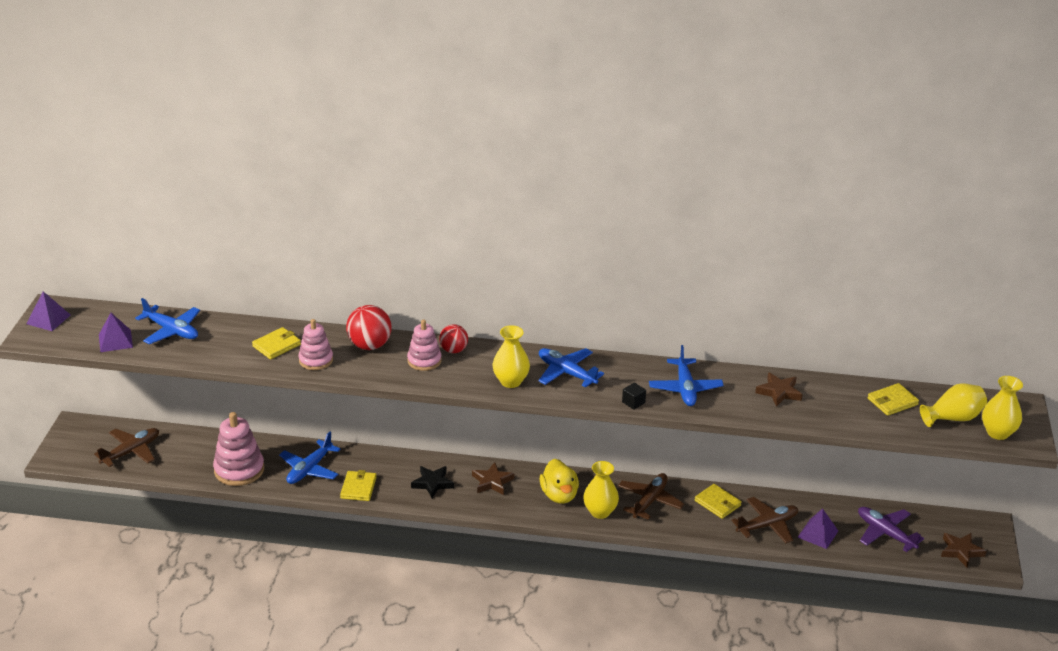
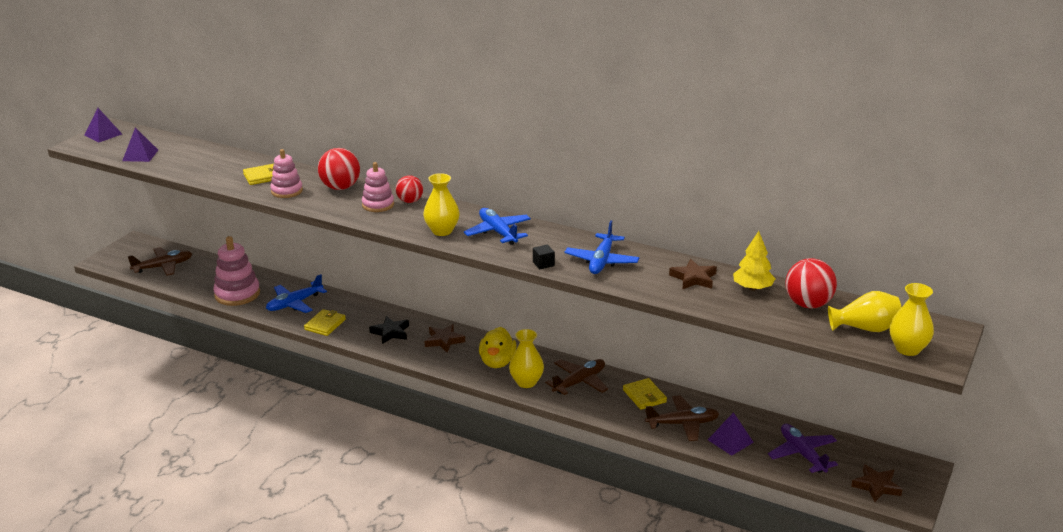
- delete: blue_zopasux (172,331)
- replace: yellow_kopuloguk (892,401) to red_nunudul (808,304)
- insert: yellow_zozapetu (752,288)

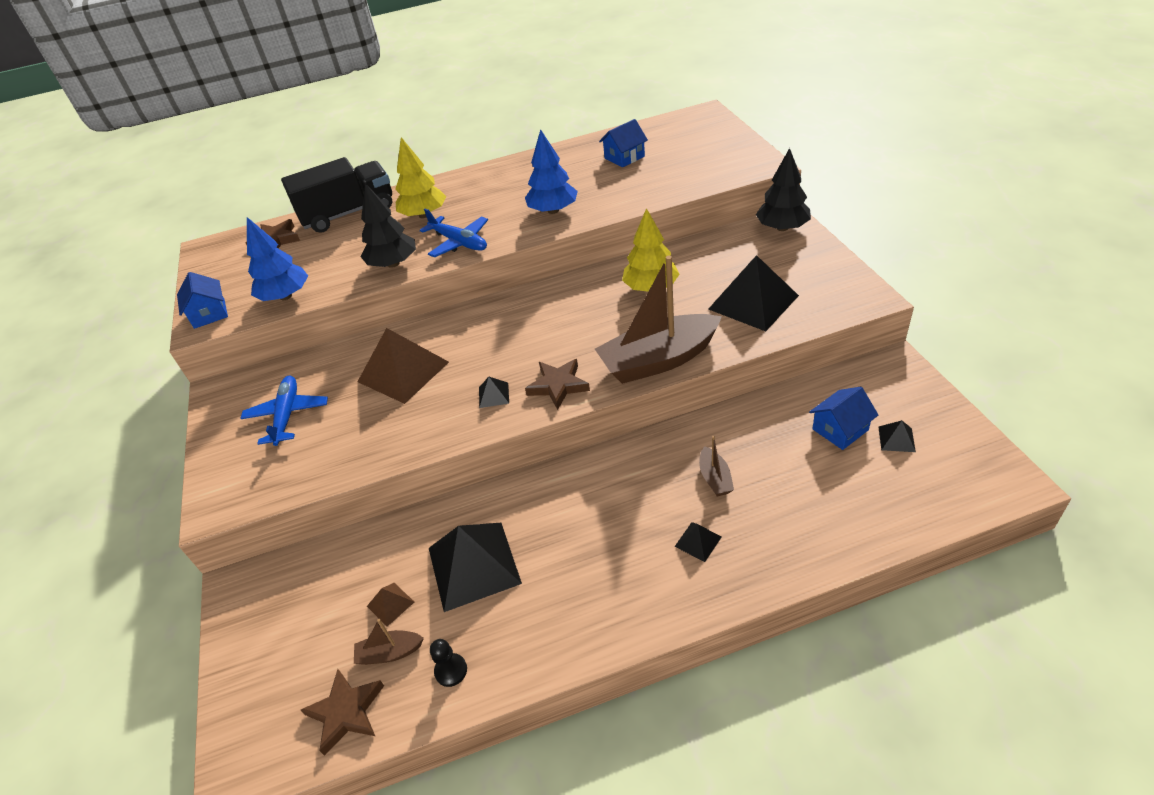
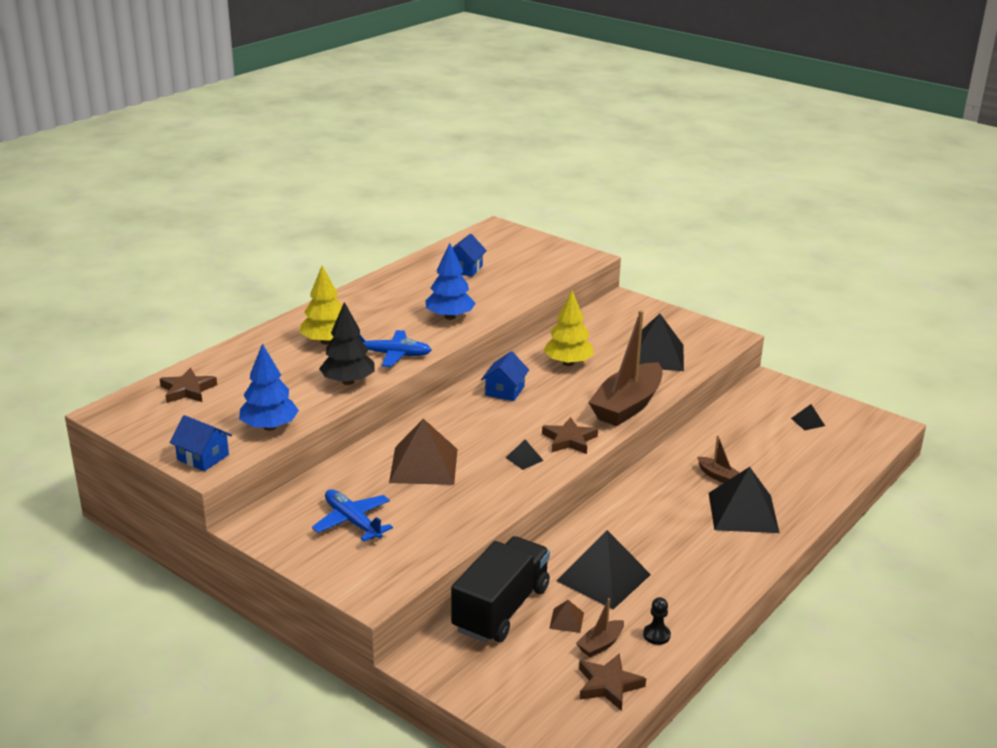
- move: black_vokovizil (348,213) to (501,609)
- resize: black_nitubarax (698,541) = (743,512) x2.32
- delete: black_zozapetu (782,228)
- move: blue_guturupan (840,429) to (505,391)

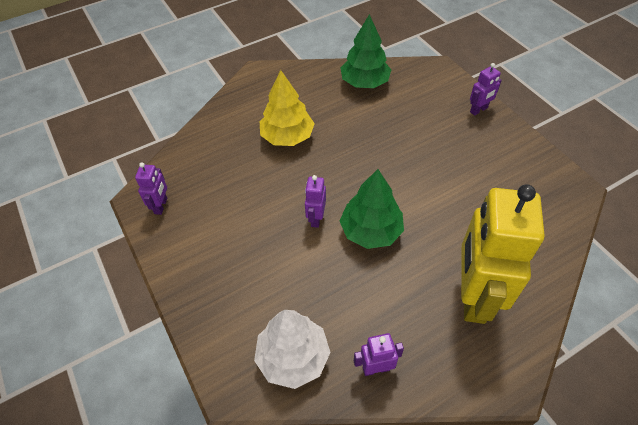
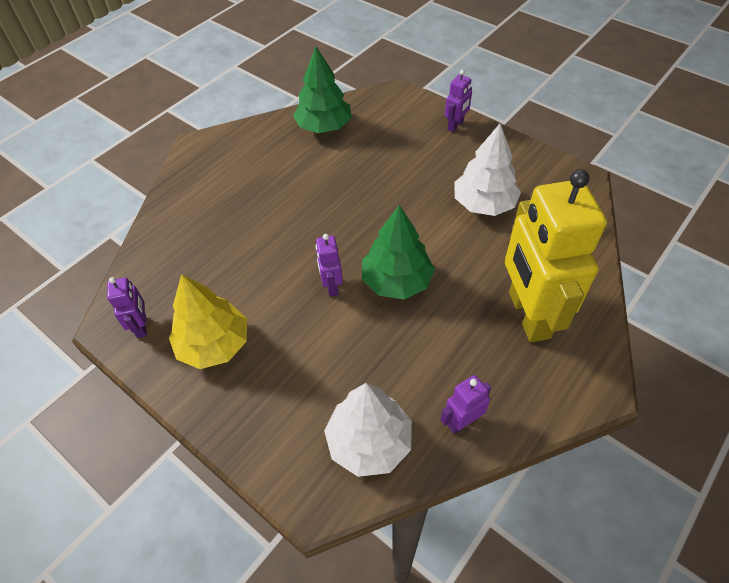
- move: yellow_zozapetu (287,136) to (214,344)
- insert: white_zozapetu (484,204)

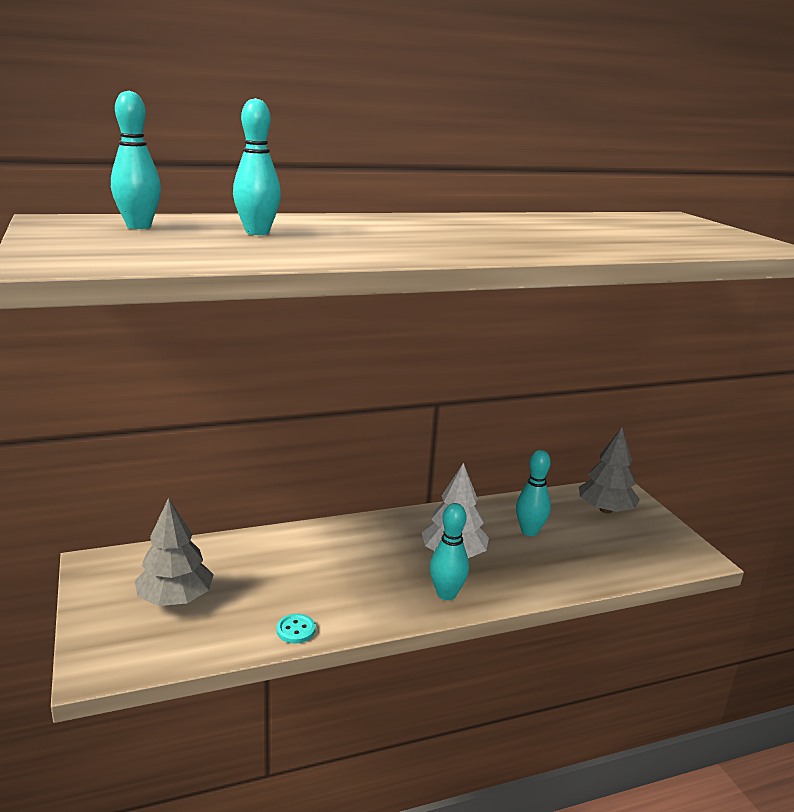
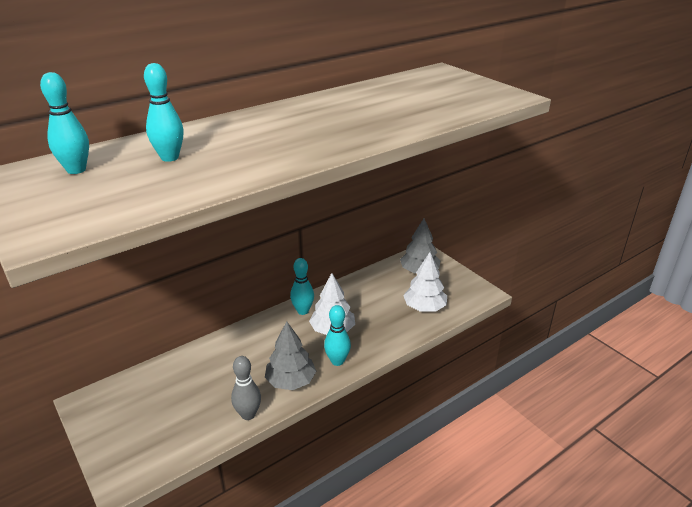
- move: grey_zozapetu (175,599) to (291,381)
- replace: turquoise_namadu (296,630) to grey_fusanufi (248,414)
- move: turquoise_fusanufi (529,531) to (303,311)
- insert: white_zozapetu (424,307)

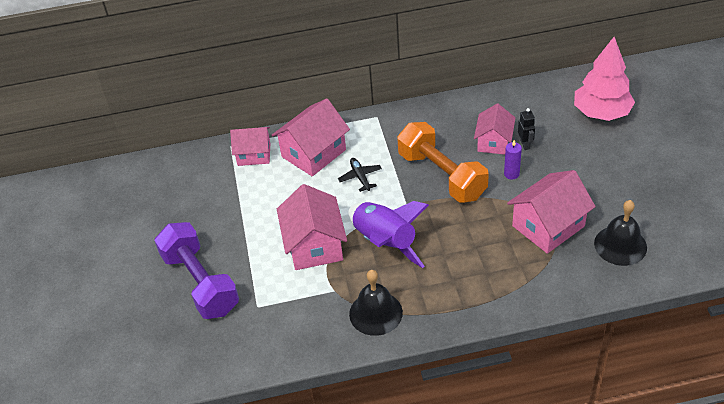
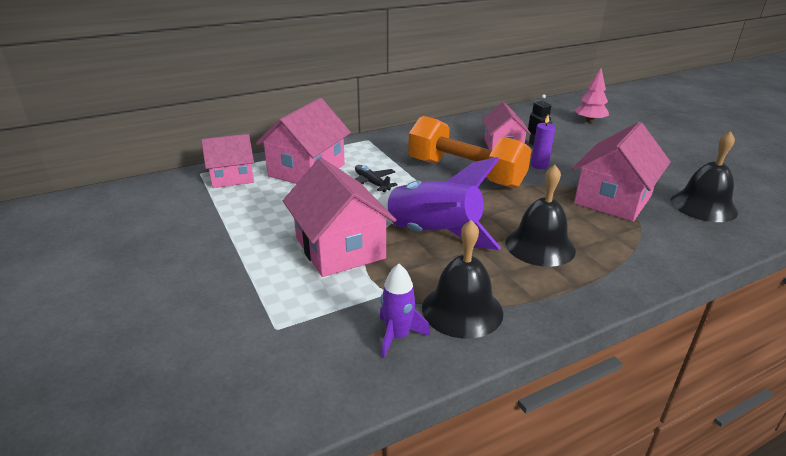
- delete: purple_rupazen (200,283)
- resize: pink_zozapetu (601,113) = (589,121) x0.56
- insert: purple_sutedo (397,336)
- insert: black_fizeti (540,246)

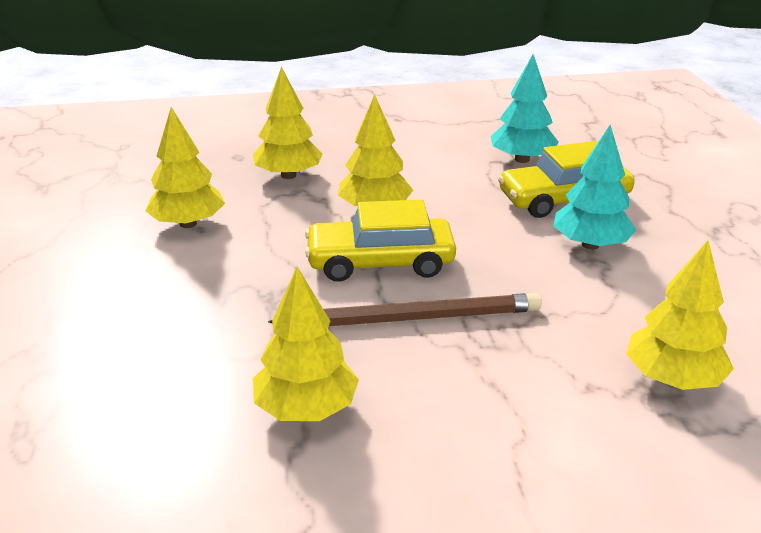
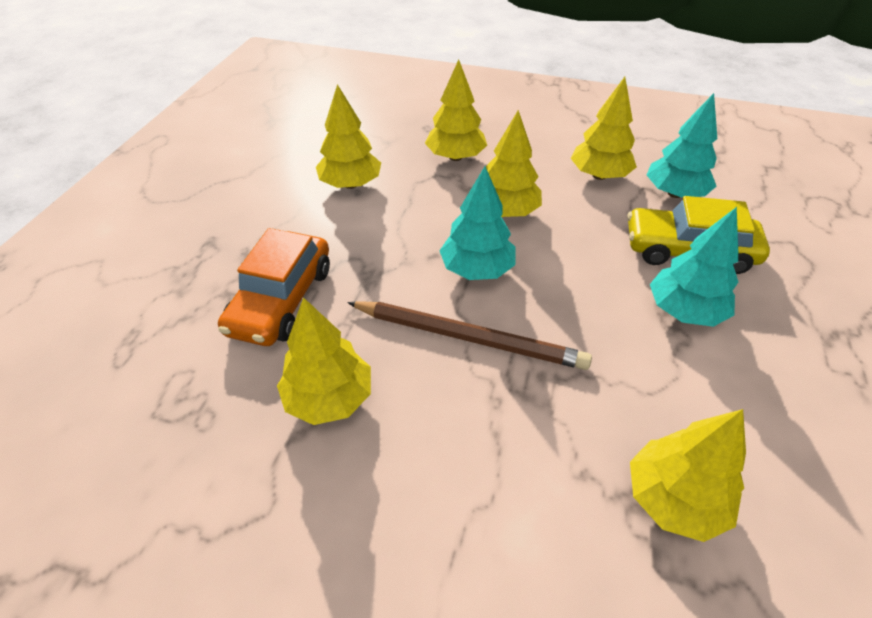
- replace: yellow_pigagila (380,262) to turquoise_zozapetu (477,269)
- insert: orange_pigagila (281,300)
- insert: yellow_zozapetu (599,175)

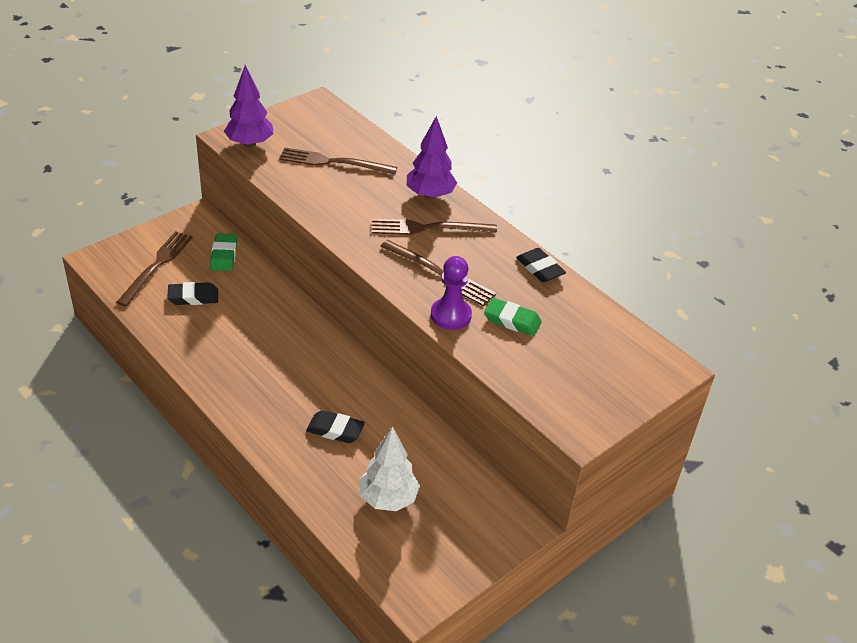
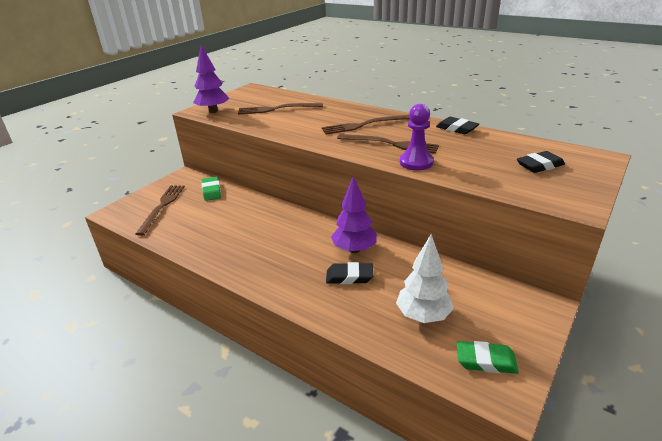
- move: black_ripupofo (193,297) to (539,165)
- move: purple_zozapetu (430,195) to (354,249)
- move: green_ripupofo (512,320) to (485,361)

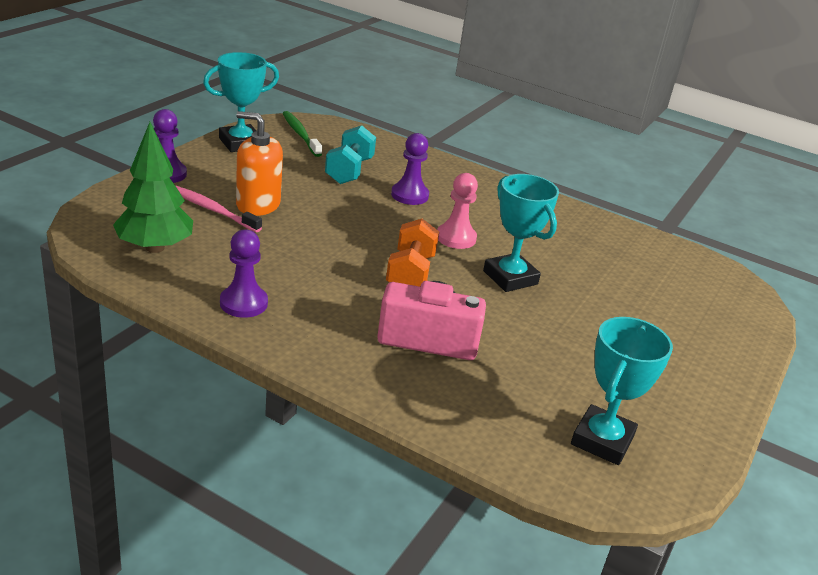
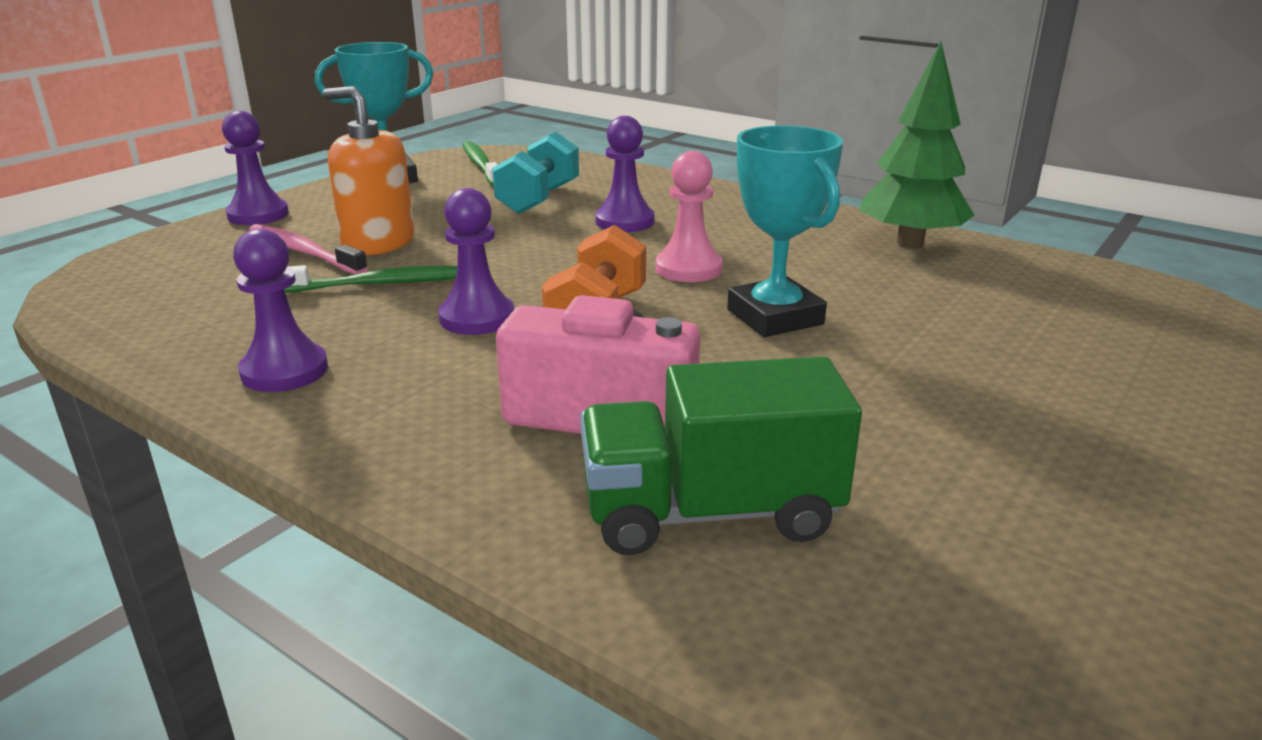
- move: green_zozapetu (155,247) to (910,243)
- delete: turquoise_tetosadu (602,440)
- insert: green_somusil (381,284)
- insert: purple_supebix (477,318)
- insert: green_vokovizil (710,513)

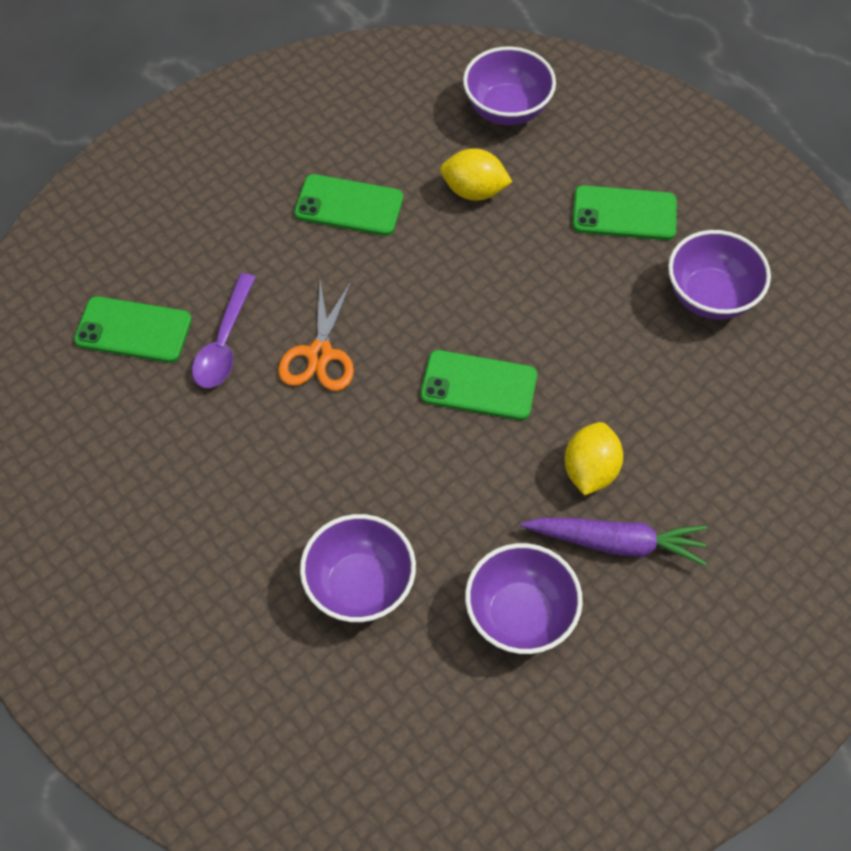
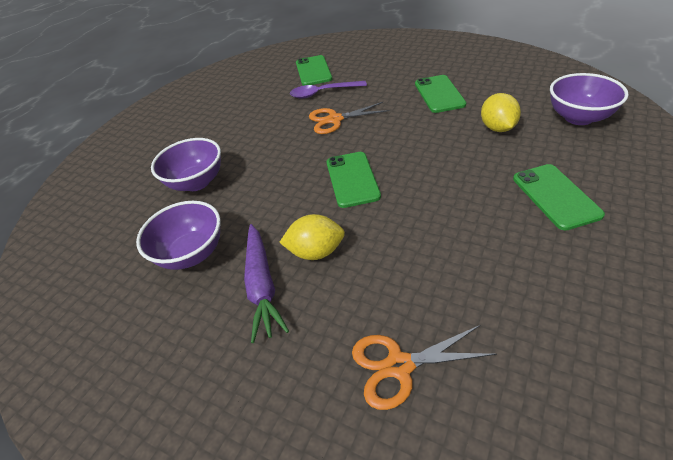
- delete: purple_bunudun (710,296)
- insert: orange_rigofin (399,365)

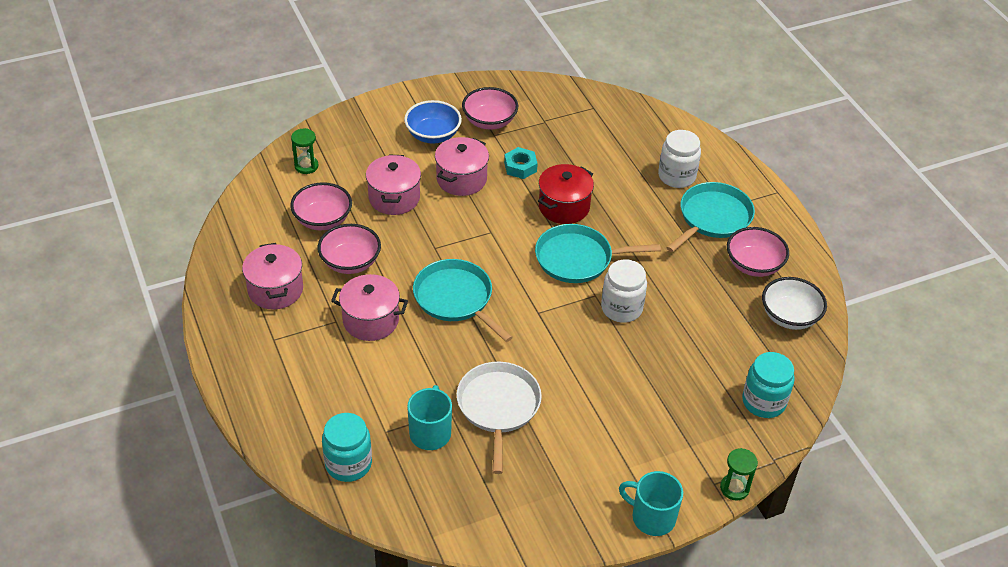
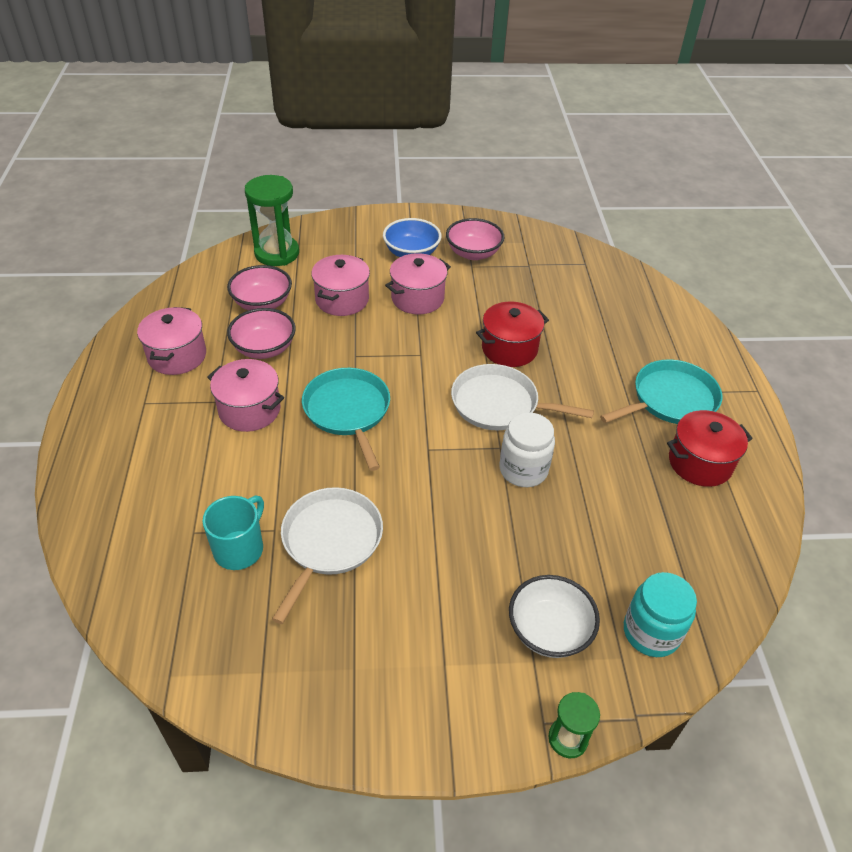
- resize: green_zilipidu (306,166) = (277,253) x1.87
- delete: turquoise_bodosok (348,464)
- delete: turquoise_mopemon (520,167)
- recolor: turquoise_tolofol (577,259) to white_tolofol (499,404)
- delete: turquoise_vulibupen (652,517)
- delete: white_bodosok (676,176)
- replace: pink_bunudun (753,265) to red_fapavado (700,463)
- move: white_bunudun (789,316) to (549,630)

